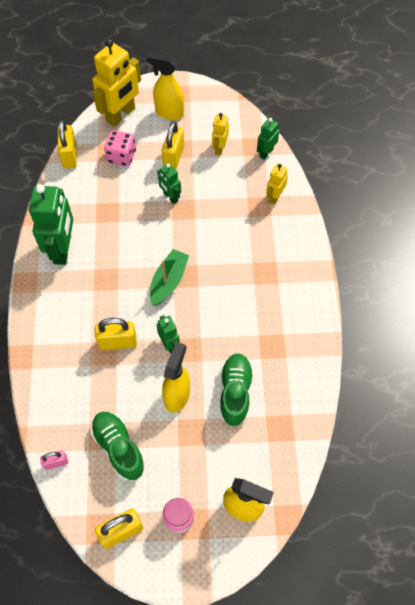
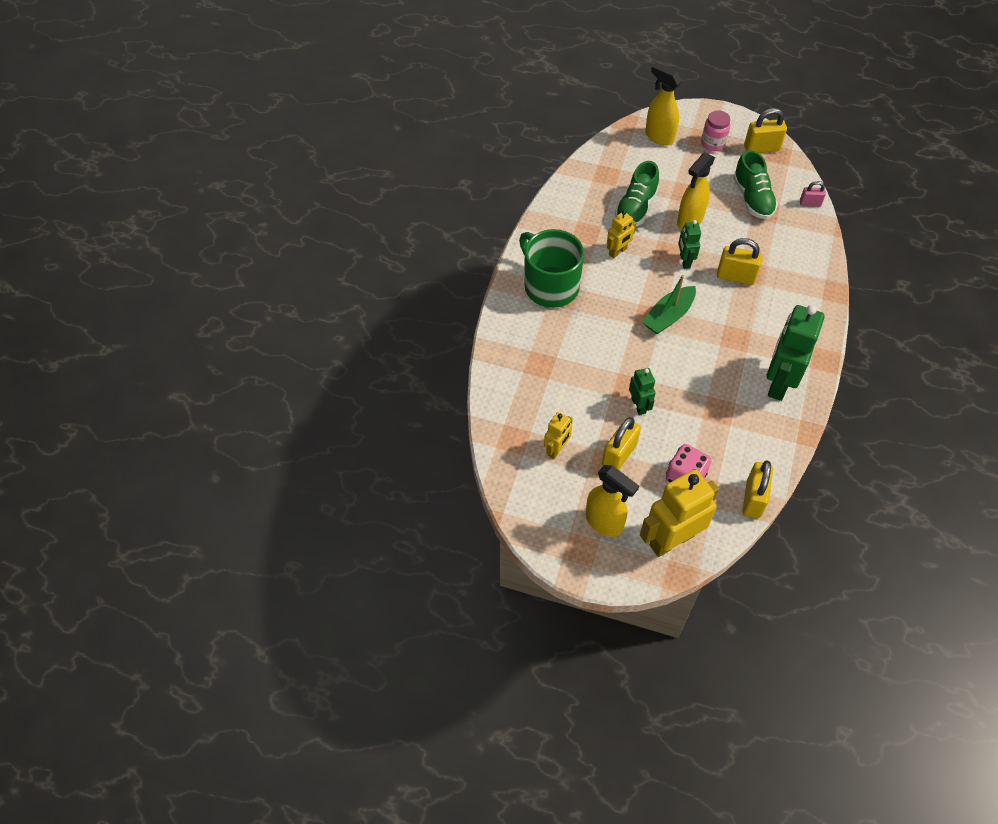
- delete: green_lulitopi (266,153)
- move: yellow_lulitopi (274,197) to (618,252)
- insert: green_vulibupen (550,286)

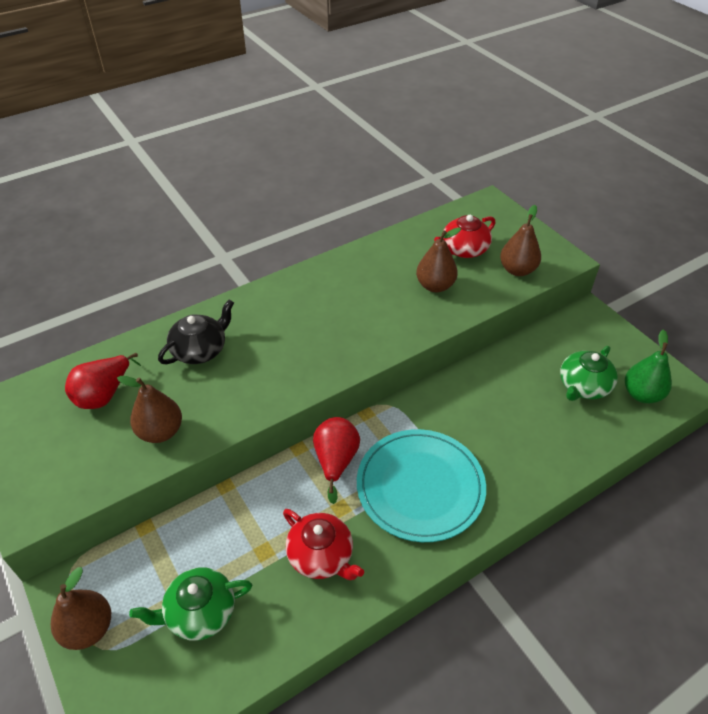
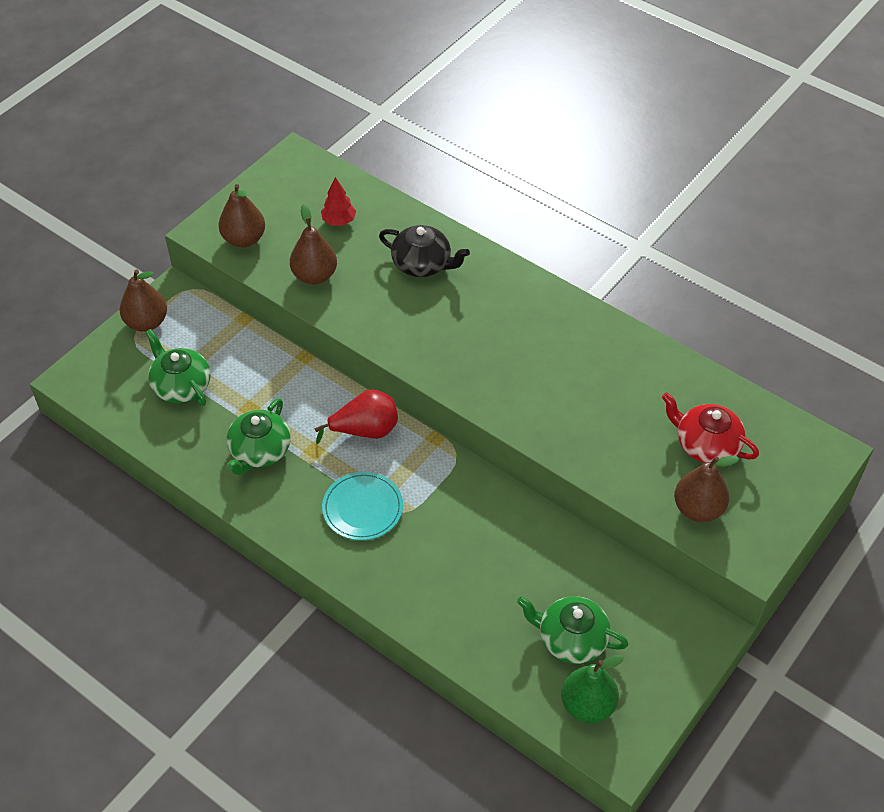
- replace: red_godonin (104,394) to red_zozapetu (339,221)
- recolor: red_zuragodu (321,555) to green_zuragodu (259,451)
- resize: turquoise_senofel (420,486) = (362,508) x0.59
- move: brown_godonin (435,286) to (244,239)

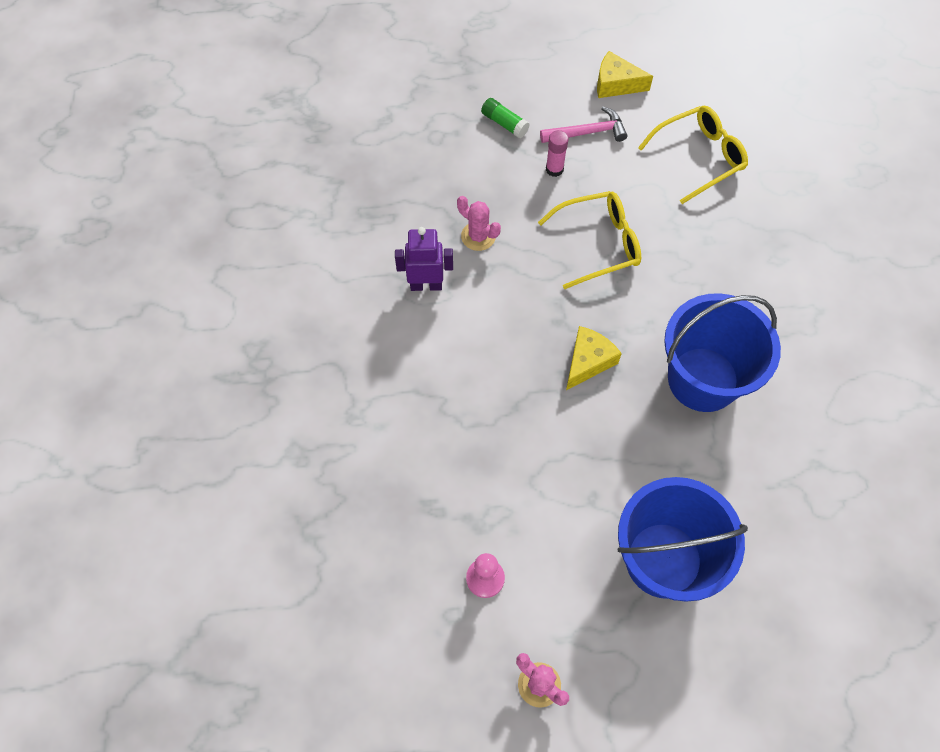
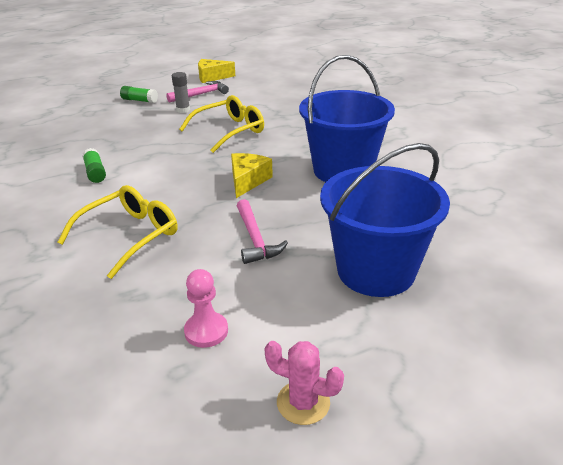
- replace: purple_lulitopi (426,285) to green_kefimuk (95,172)
- delete: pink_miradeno (478,236)
- recolor: pink_kefimuk (554,169) to grey_kefimuk (183,110)
- move: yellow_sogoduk (699,157) to (129,236)
- insert: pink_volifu (255,239)

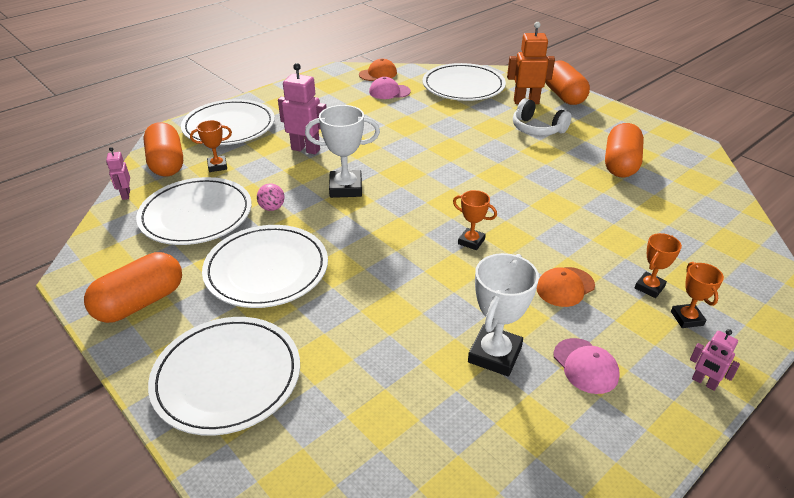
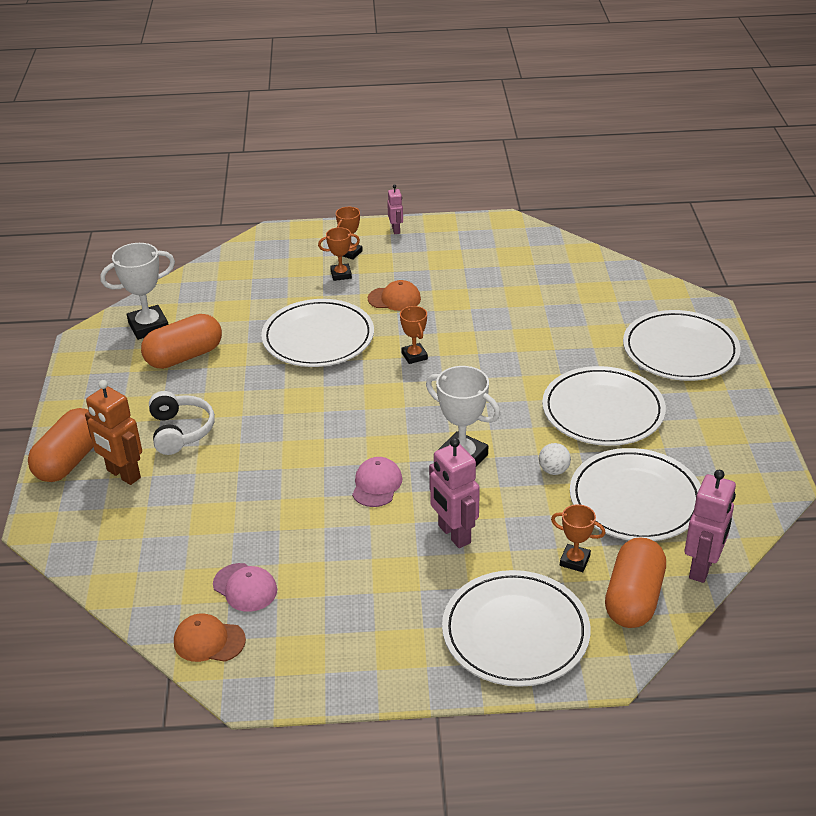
- delete: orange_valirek (140,302)
- resize: pink_lulitopi (126,195) = (702,568) x1.83
- recolor: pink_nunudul (272,208) to white_nunudul (553,470)
- move: white_senofel (463,86) to (318,338)
- move: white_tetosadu (494,354) to (148,326)
- move: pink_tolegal (585,366) to (376,484)

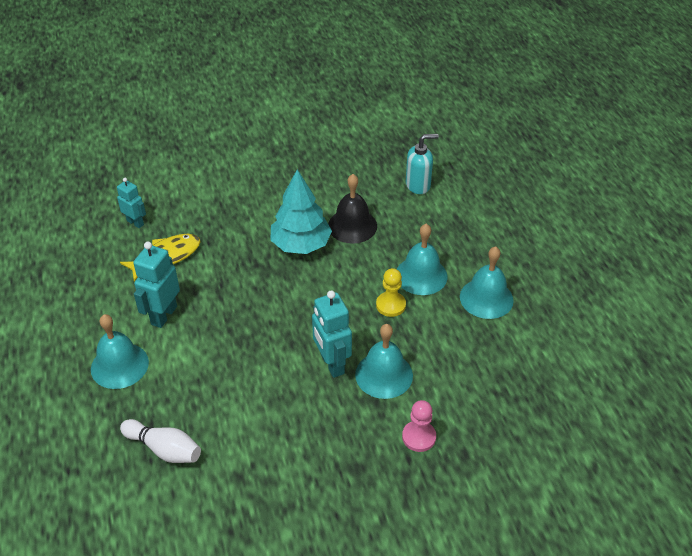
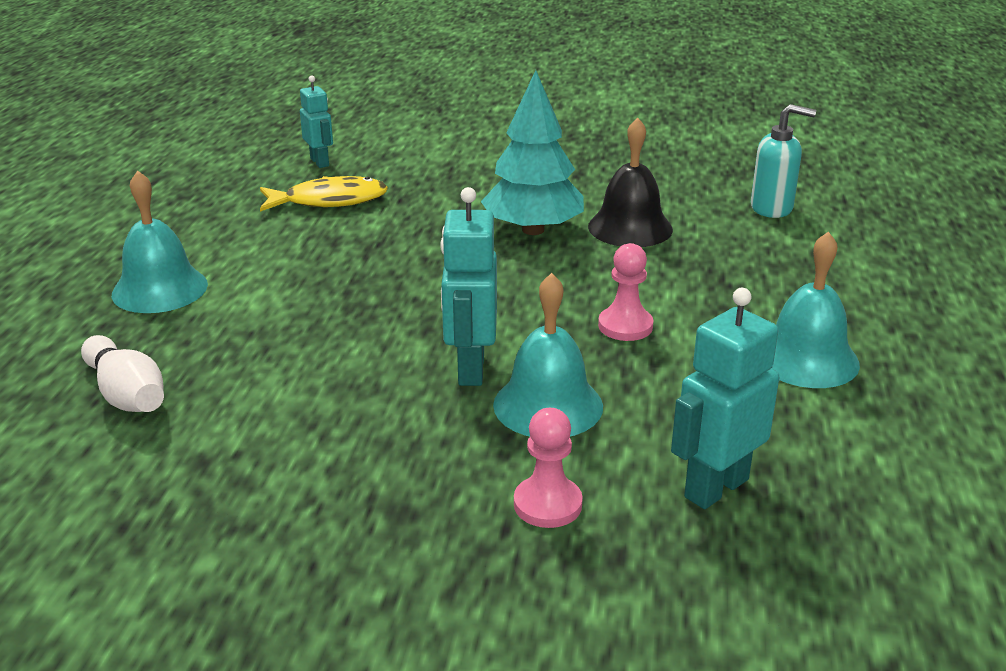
- move: turquoise_lulitopi (163,315) to (715,488)
- recolor: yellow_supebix (390,305) to pink_supebix (625,326)
- delete: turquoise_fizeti (421,275)

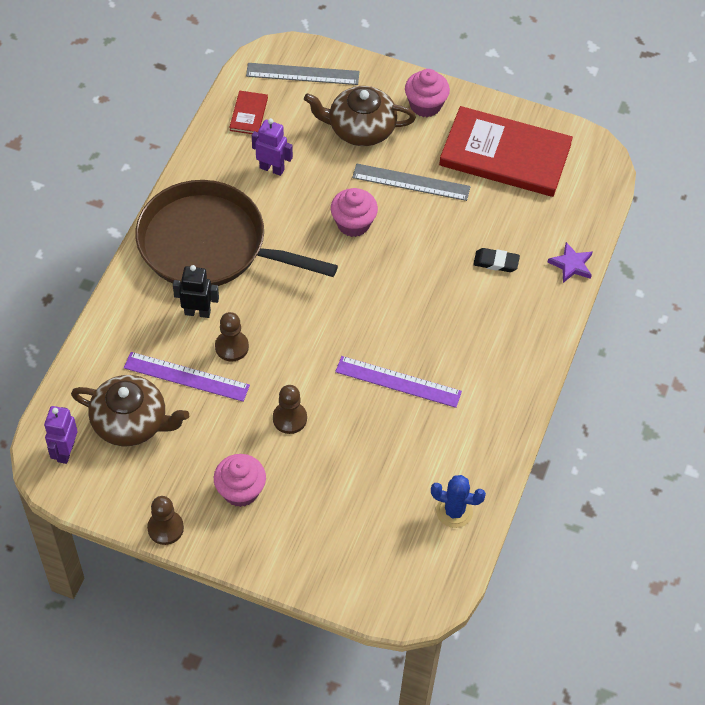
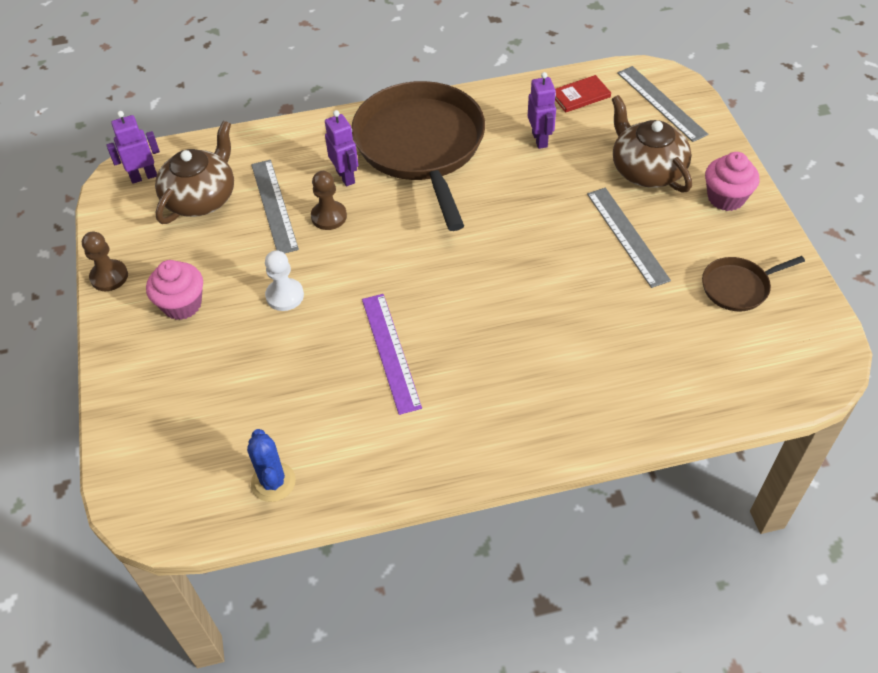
- rotate: brown_zuragodu (131,422) = (201,198) 135 degrees counterclockwise
- recolor: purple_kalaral (186,376) to grey_kalaral (274,206)
- recolor: black_lulitopi (197,312) to purple_lulitopi (346,177)
- recolor: brown_supebix (289,418) to white_supebix (285,296)
- delete: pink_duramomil (353,224)
- replace: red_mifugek (505,155) to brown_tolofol (738,287)
- delete: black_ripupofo (496,262)
- delete: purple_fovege (571,265)

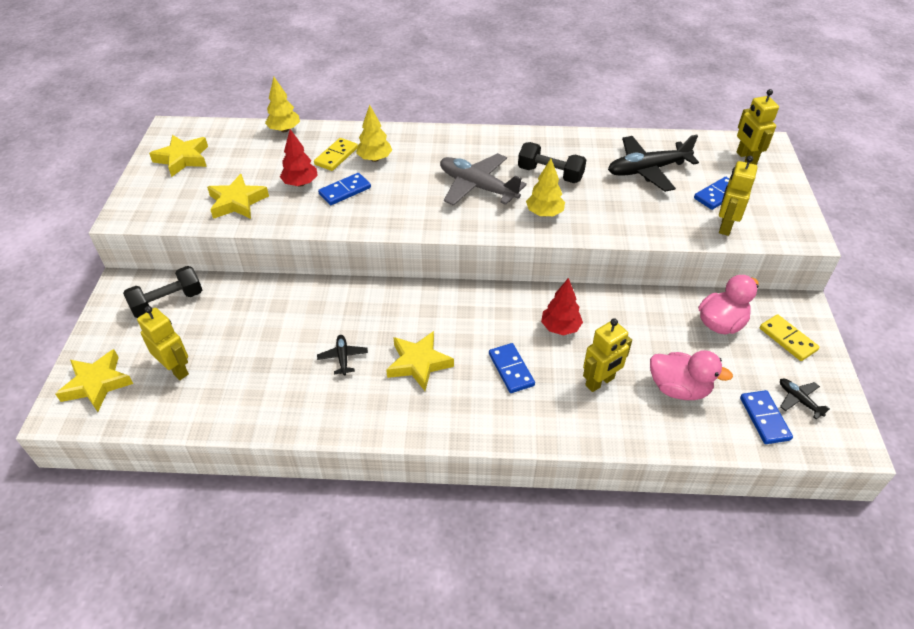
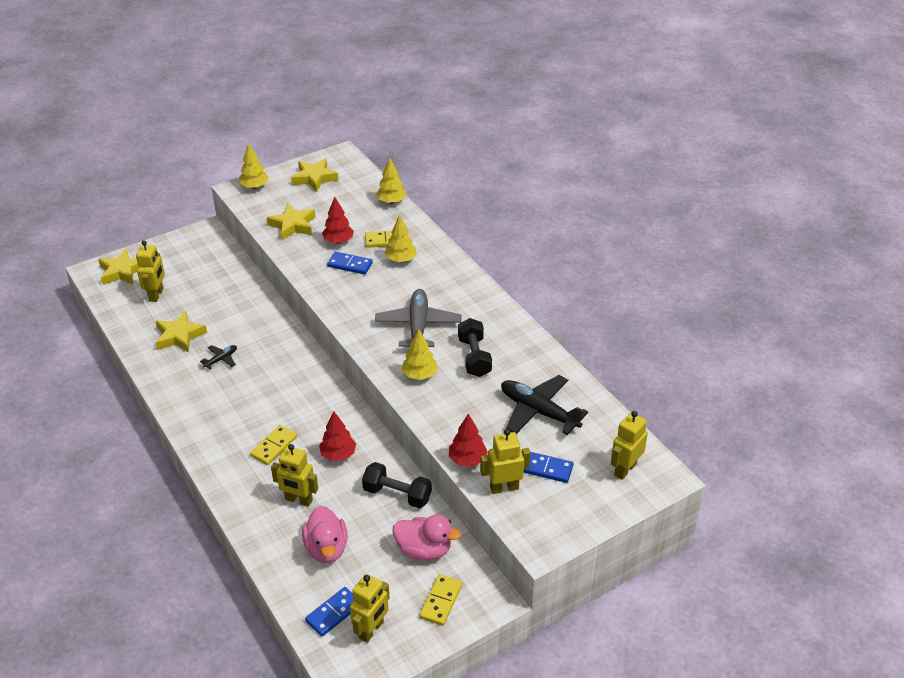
- move: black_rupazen (168,302) to (397,494)
- move: yellow_fovege (419,363) to (179,336)
- recolor: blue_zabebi (511,369) to yellow_zabebi (274,446)
- replace: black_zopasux (799,400) to yellow_lulitopi (371,630)
- insert: yellow_zozapetu (254,186)
- insert: red_zozapetu (467,460)

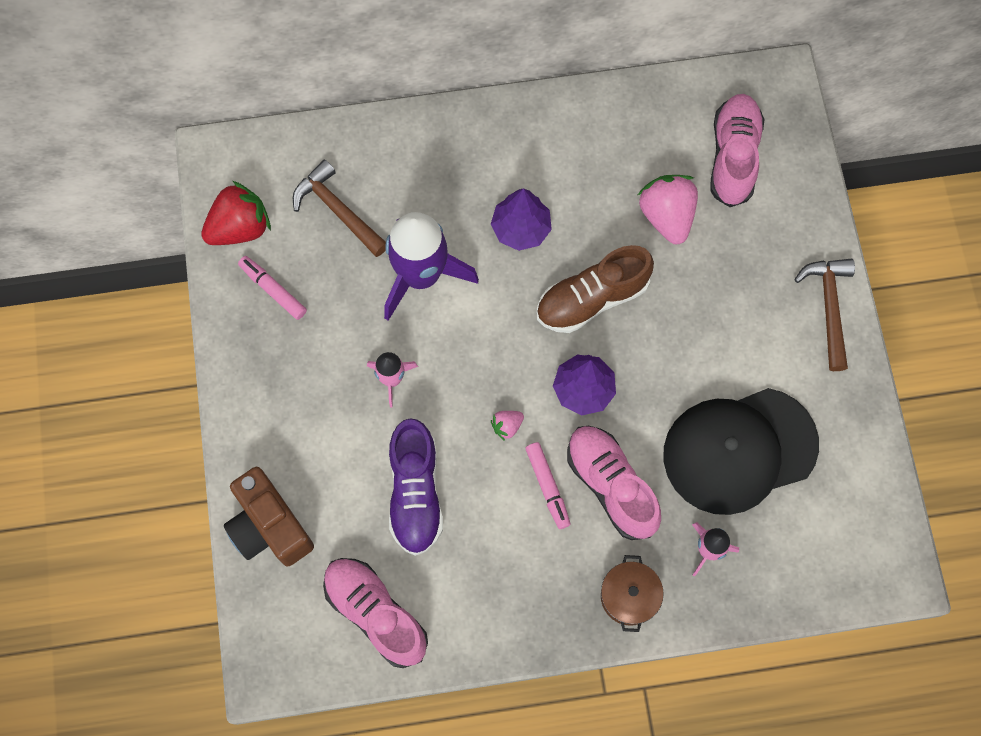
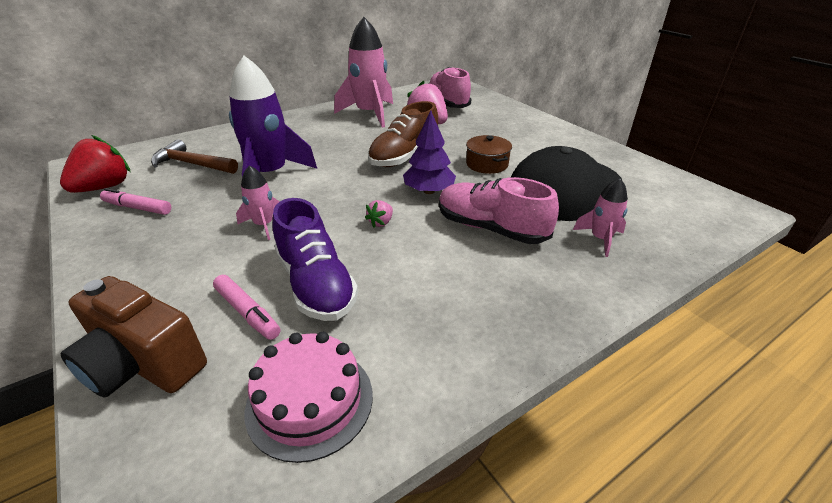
- replace: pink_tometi (376,613) to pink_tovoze (310,401)
- delete: purple_zozapetu (521,228)
- move: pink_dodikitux (547,486) to (247,312)
- move: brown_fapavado (629,596) to (487,164)
- delete: brown_volifu (828,307)
- insert: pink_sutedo (370,114)

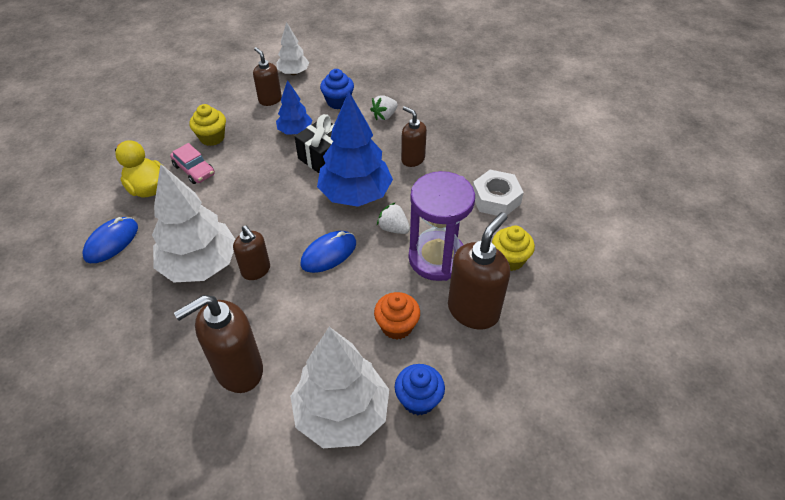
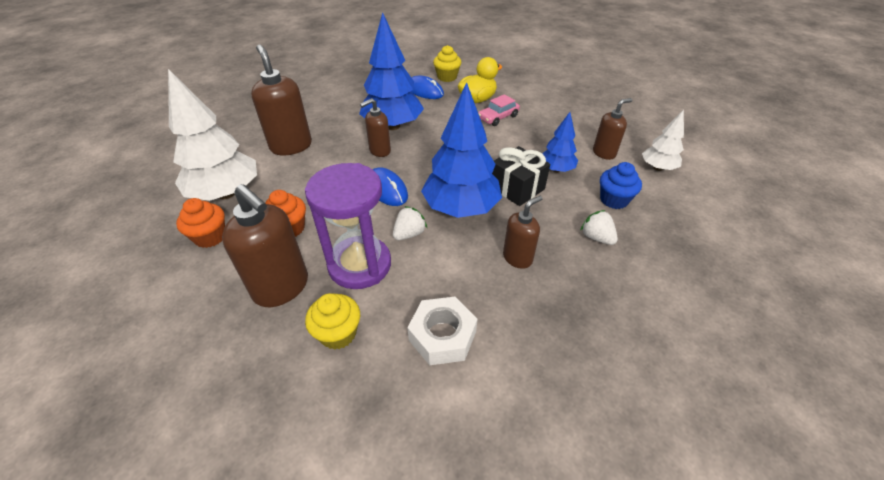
- recolor: white_zozapetu (200,265) to blue_zozapetu (393,126)
- move: yellow_duramomil (212,137) to (447,77)
- recolor: blue_duramomil (418,399) to orange_duramomil (210,237)

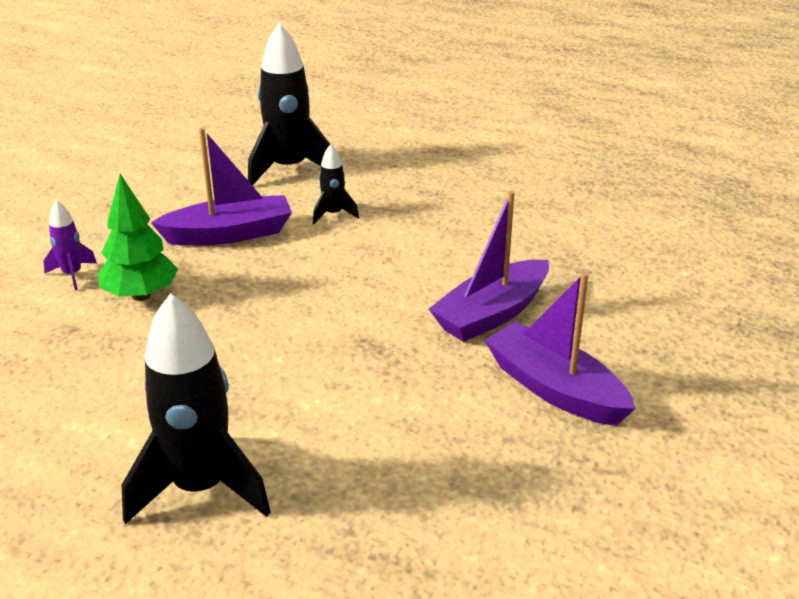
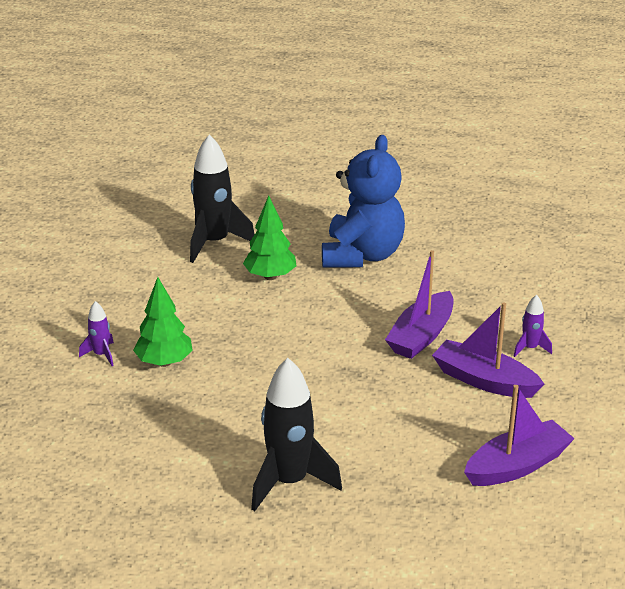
- move: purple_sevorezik (229,234) to (517,466)
- replace: black_sutedo (333,214) to green_zozapetu (270,276)
- insert: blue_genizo (362,255)
- insert: purple_sutedo (530,348)

